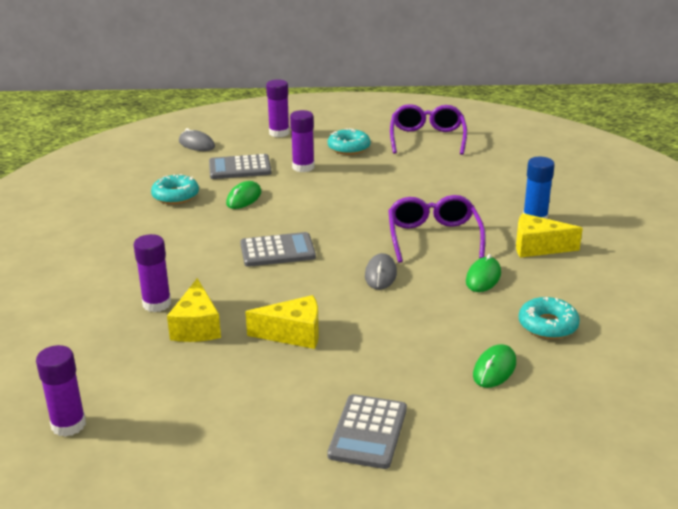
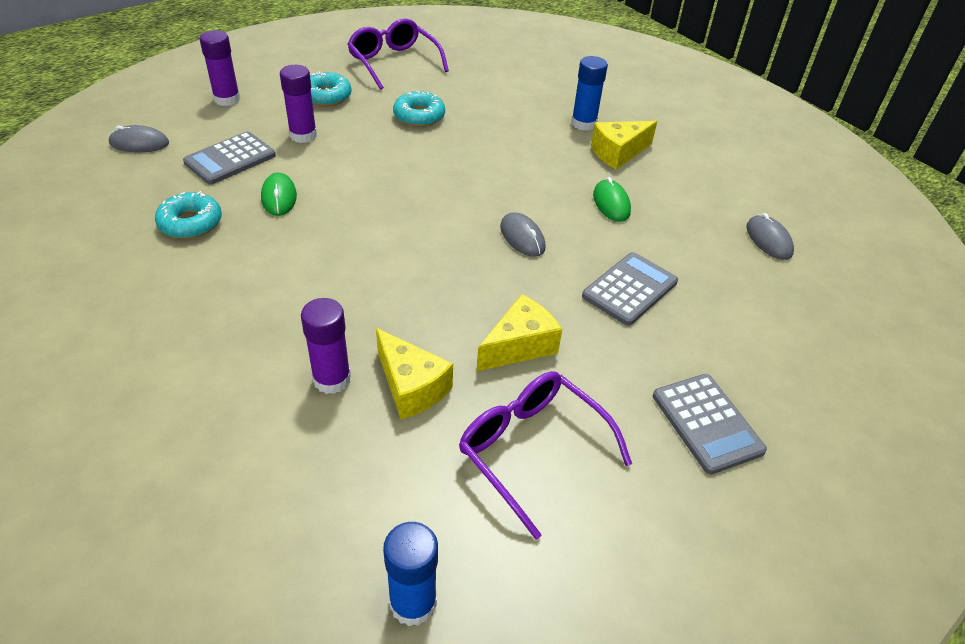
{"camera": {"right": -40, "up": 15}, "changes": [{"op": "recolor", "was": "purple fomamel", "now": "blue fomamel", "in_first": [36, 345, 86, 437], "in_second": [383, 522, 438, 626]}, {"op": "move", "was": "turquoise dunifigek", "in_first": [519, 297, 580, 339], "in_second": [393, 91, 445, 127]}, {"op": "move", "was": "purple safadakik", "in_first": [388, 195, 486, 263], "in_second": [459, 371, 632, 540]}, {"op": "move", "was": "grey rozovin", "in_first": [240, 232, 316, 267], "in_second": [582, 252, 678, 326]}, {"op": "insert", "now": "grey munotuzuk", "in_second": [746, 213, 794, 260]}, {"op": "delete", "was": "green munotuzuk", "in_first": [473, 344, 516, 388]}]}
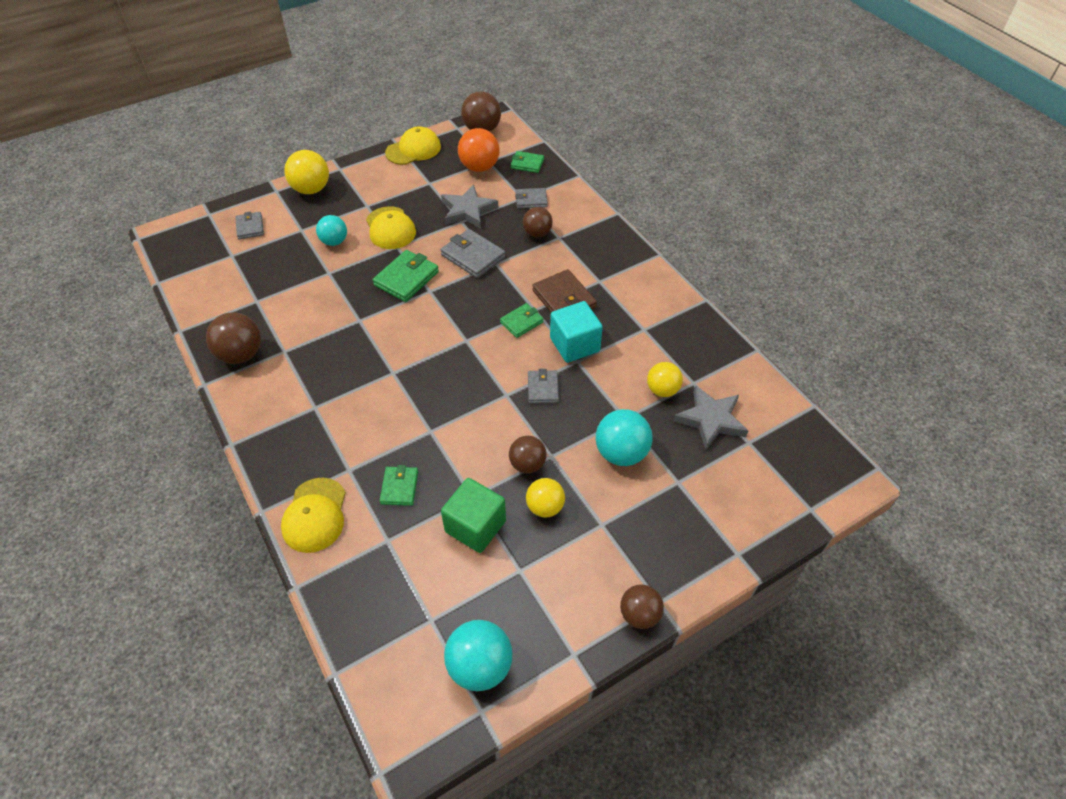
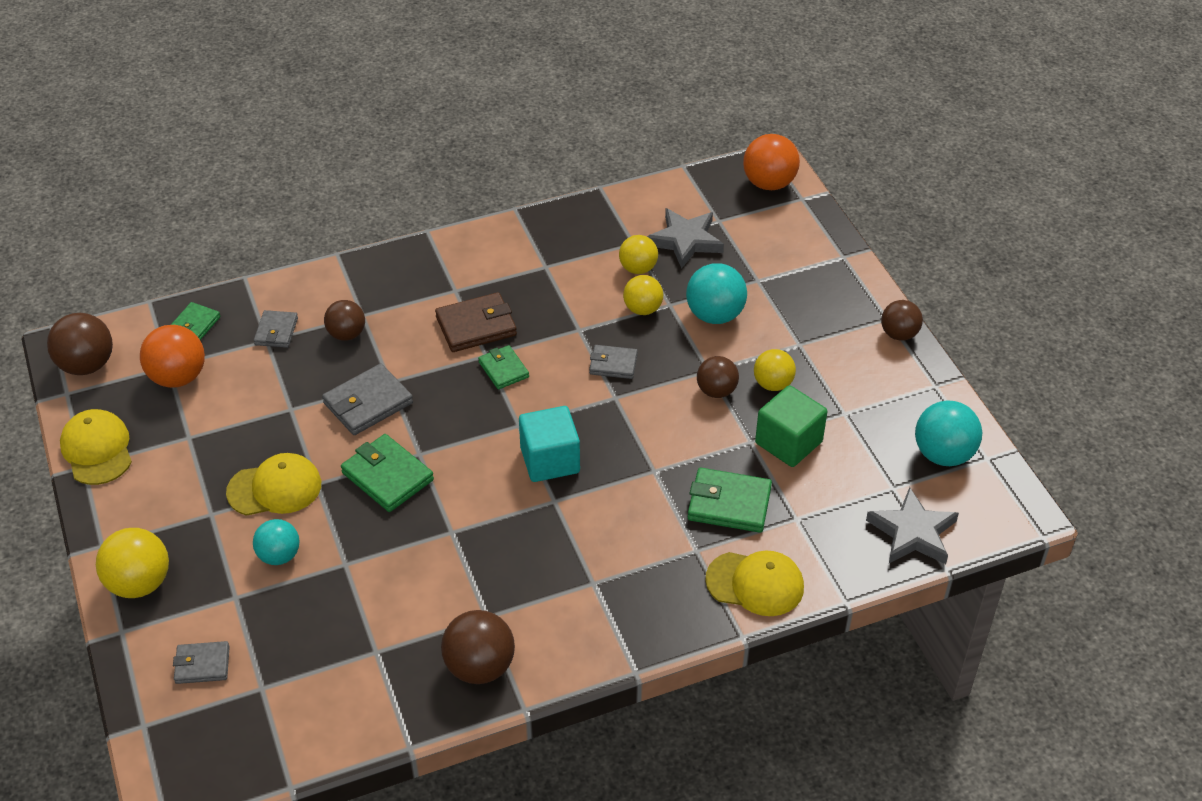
{"camera": {"right": -80, "up": -5}, "changes": [{"op": "move", "was": "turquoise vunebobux", "in_first": [550, 301, 603, 363], "in_second": [519, 406, 580, 482]}, {"op": "insert", "now": "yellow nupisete", "in_second": [623, 275, 663, 315]}, {"op": "resize", "was": "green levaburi", "in_first": [380, 465, 418, 506], "in_second": [688, 468, 772, 533], "ratio": 1.59}, {"op": "insert", "now": "orange nupisete", "in_second": [743, 134, 800, 190]}, {"op": "move", "was": "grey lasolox", "in_first": [441, 185, 499, 229], "in_second": [866, 487, 959, 564]}]}
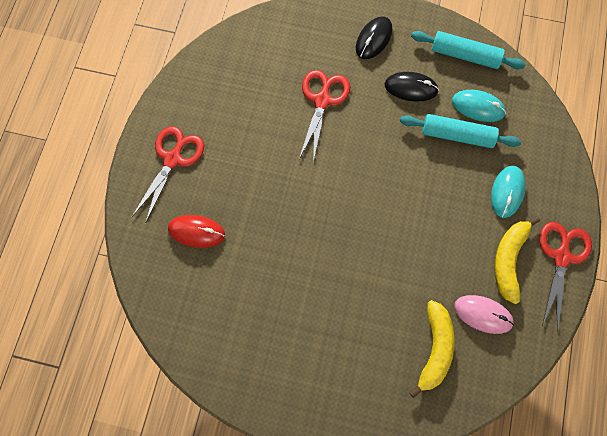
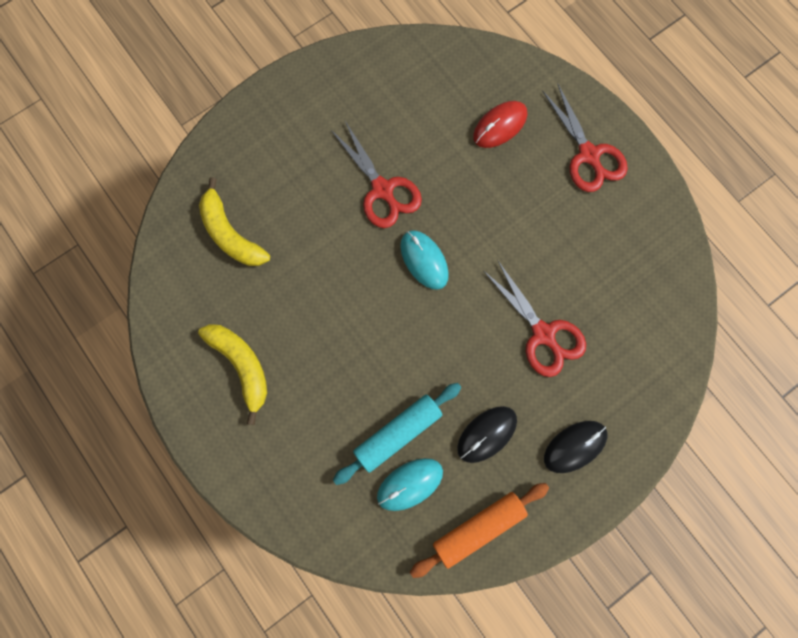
{"camera": {"right": 130, "up": 5}, "changes": [{"op": "move", "was": "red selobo", "in_first": [539, 222, 592, 331], "in_second": [331, 121, 422, 228]}, {"op": "move", "was": "turquoise munotuzuk", "in_first": [491, 165, 525, 218], "in_second": [400, 230, 449, 290]}, {"op": "recolor", "was": "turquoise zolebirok", "now": "orange zolebirok", "in_first": [411, 31, 526, 69], "in_second": [410, 483, 549, 578]}, {"op": "rotate", "was": "black munotuzuk", "in_first": [356, 16, 392, 59], "in_second": [544, 421, 607, 473], "clockwise": 75}, {"op": "delete", "was": "pink munotuzuk", "in_first": [454, 295, 514, 334]}]}
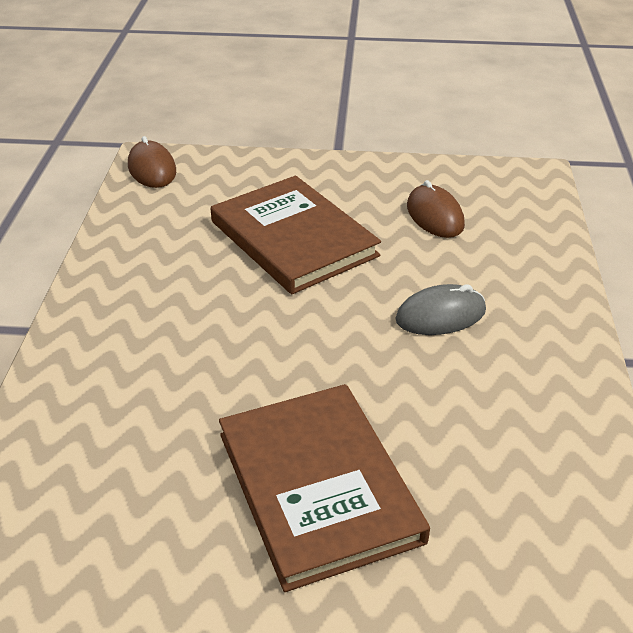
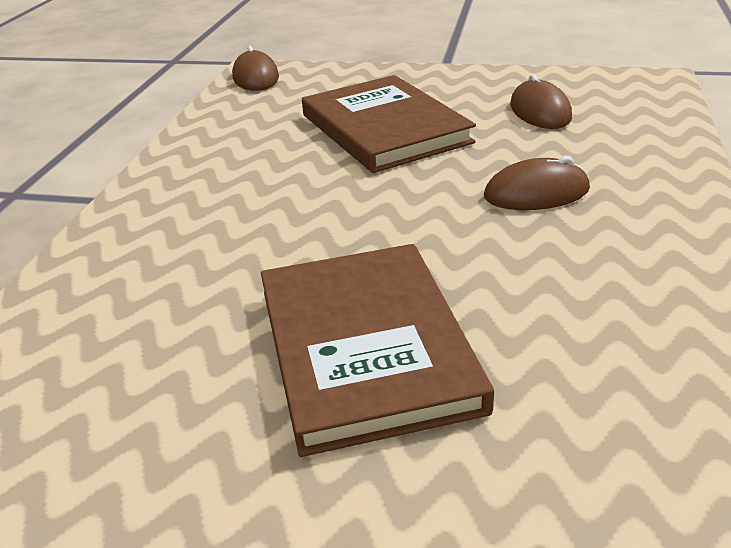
{"camera": {"right": 10, "up": -5}, "changes": [{"op": "recolor", "was": "grey munotuzuk", "now": "brown munotuzuk", "in_first": [395, 284, 486, 335], "in_second": [484, 156, 590, 210]}]}
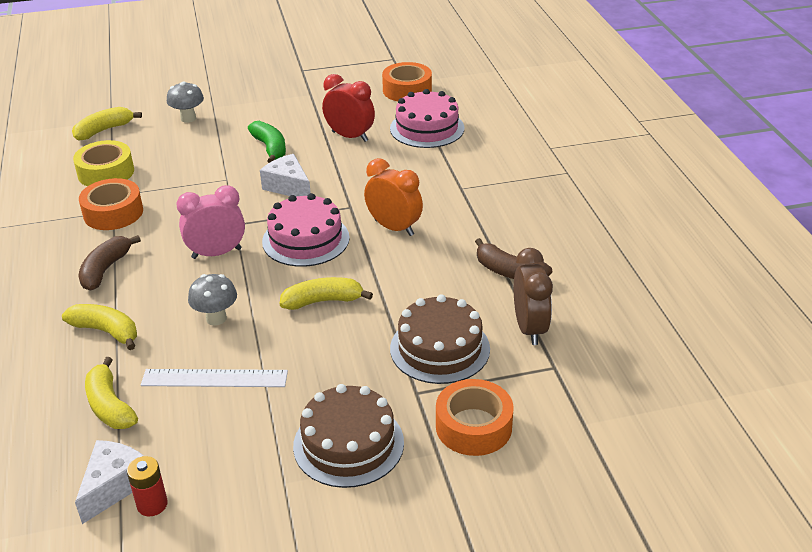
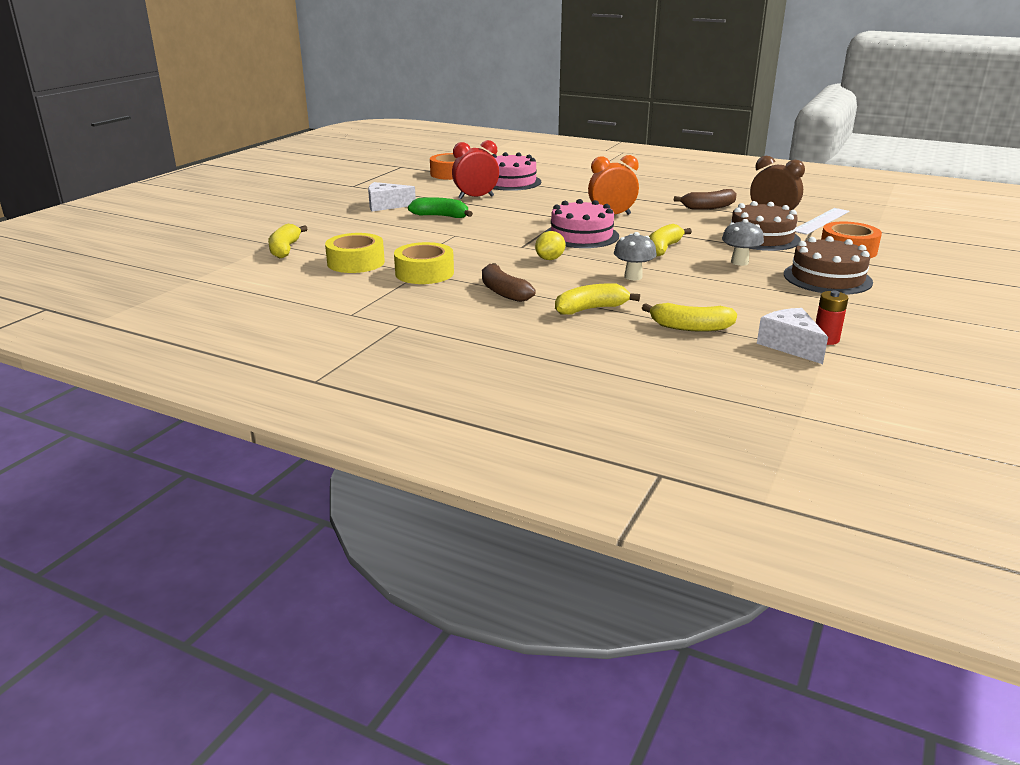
{"camera": {"right": -50, "up": -10}, "changes": [{"op": "move", "was": "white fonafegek", "in_first": [260, 154, 311, 197], "in_second": [368, 182, 416, 211]}, {"op": "recolor", "was": "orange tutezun", "now": "yellow tutezun", "in_first": [79, 178, 143, 230], "in_second": [394, 242, 454, 284]}, {"op": "replace", "was": "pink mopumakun", "now": "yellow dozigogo", "in_first": [177, 185, 245, 259], "in_second": [535, 231, 565, 260]}, {"op": "move", "was": "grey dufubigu", "in_first": [167, 81, 204, 123], "in_second": [722, 219, 764, 266]}, {"op": "move", "was": "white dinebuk", "in_first": [141, 369, 288, 387], "in_second": [795, 208, 849, 235]}]}
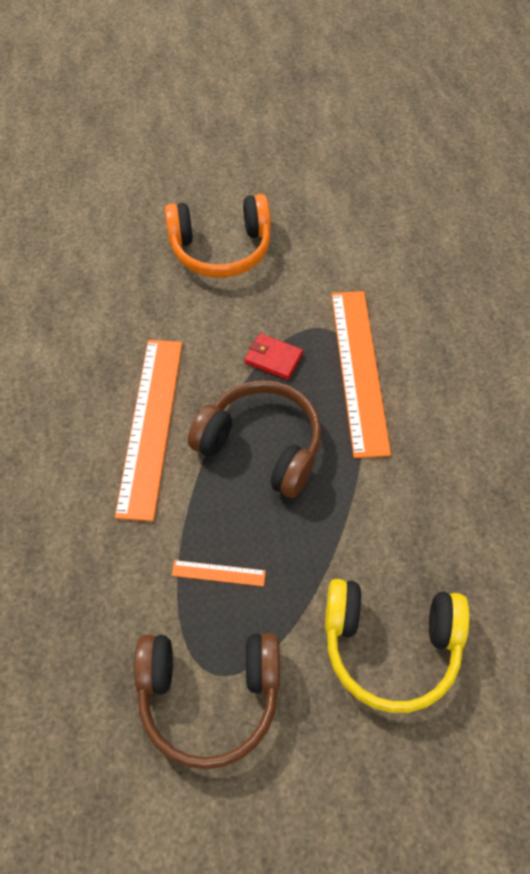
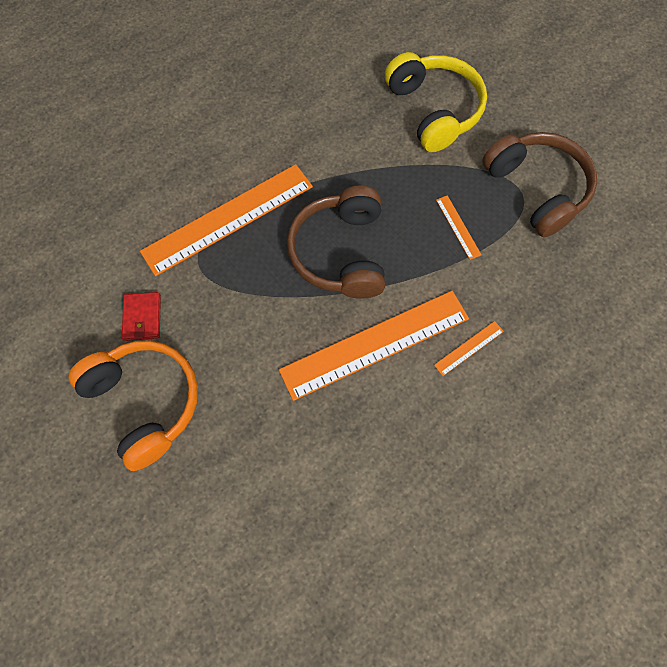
{"camera": {"right": -120, "up": 10}, "changes": [{"op": "move", "was": "red levaburi", "in_first": [245, 333, 303, 380], "in_second": [122, 292, 161, 341]}, {"op": "insert", "now": "orange dinebuk", "in_second": [434, 321, 504, 376]}]}
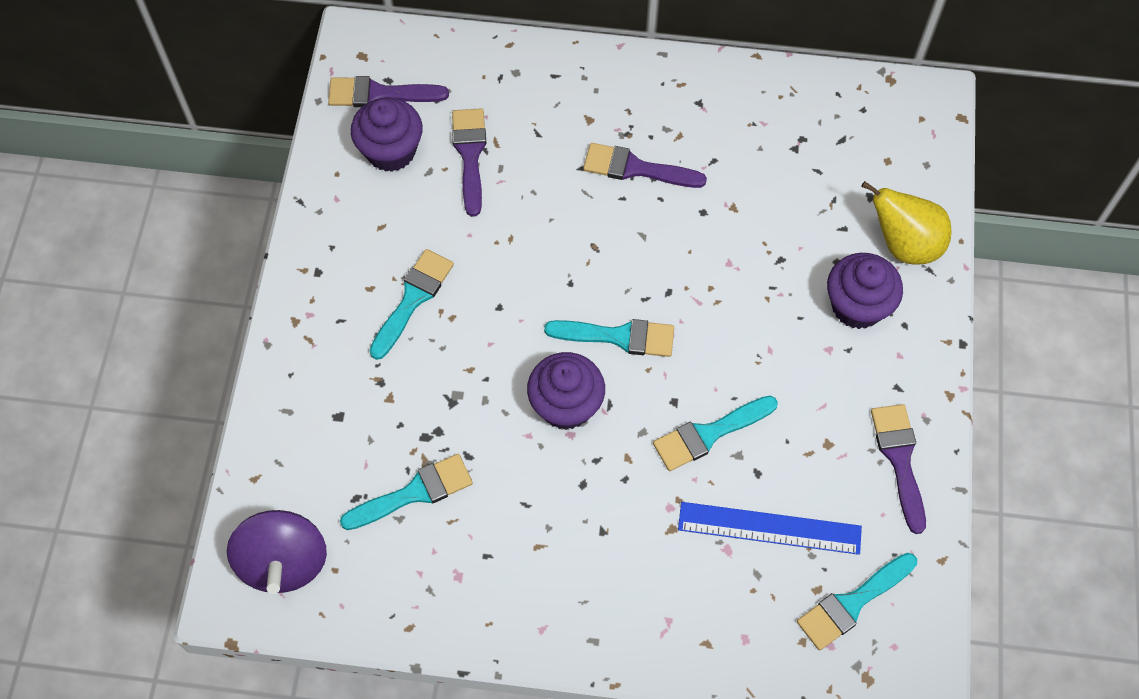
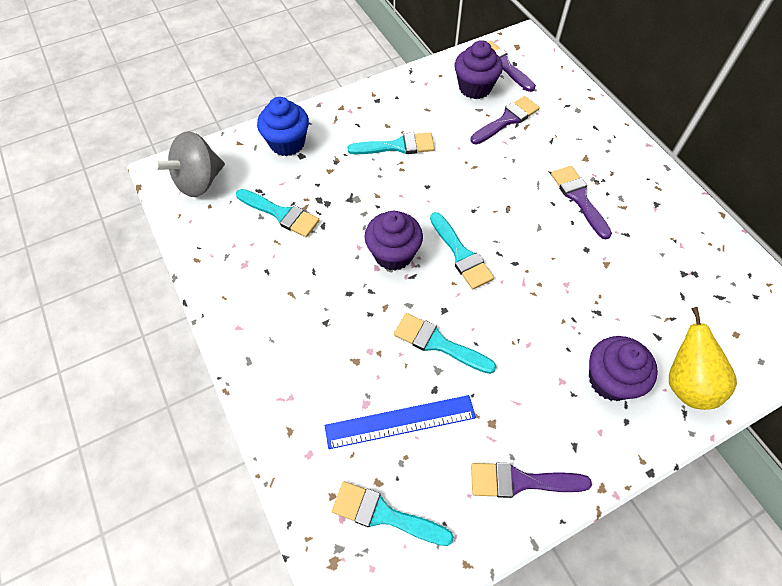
{"camera": {"right": 55, "up": -5}, "changes": [{"op": "recolor", "was": "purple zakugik", "now": "grey zakugik", "in_first": [227, 510, 327, 594], "in_second": [153, 131, 225, 197]}, {"op": "insert", "now": "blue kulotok", "in_second": [257, 97, 309, 156]}, {"op": "rotate", "was": "blue dinebuk", "in_first": [678, 502, 862, 555], "in_second": [325, 395, 476, 449], "clockwise": -75}, {"op": "rotate", "was": "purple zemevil", "in_first": [871, 404, 926, 534], "in_second": [471, 463, 592, 498], "clockwise": -135}]}
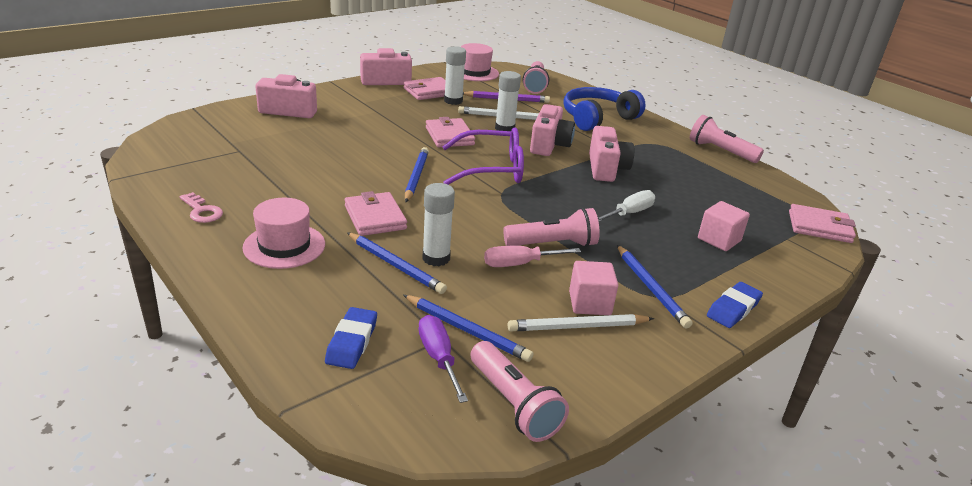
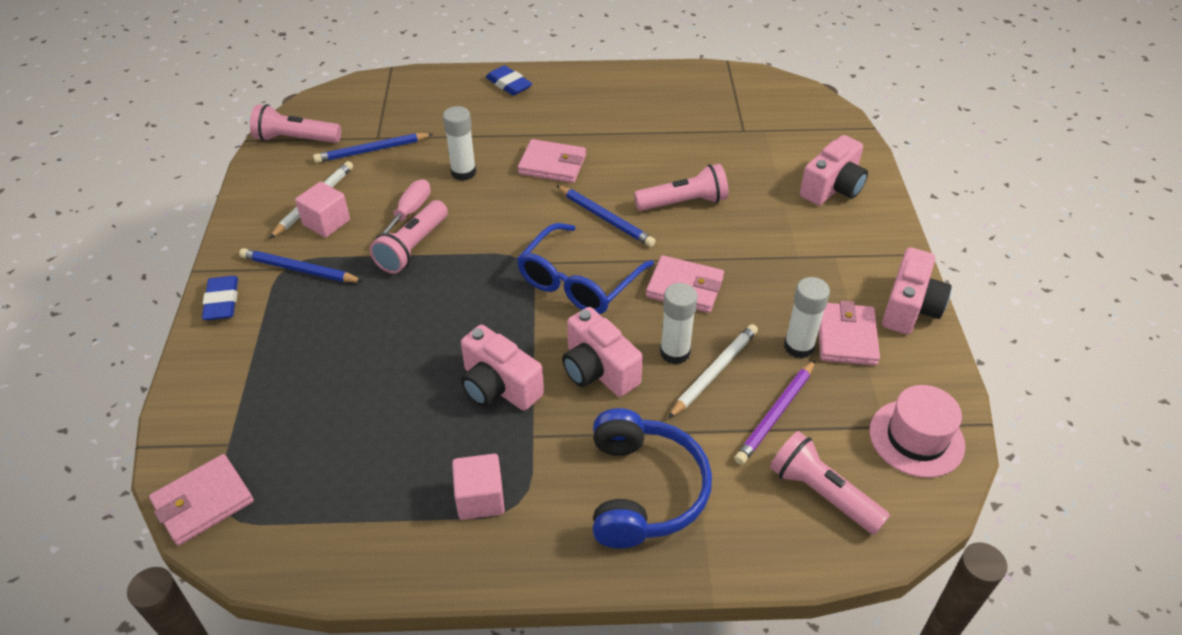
{"camera": {"right": 130, "up": 15}, "changes": [{"op": "move", "was": "pink vunebobux", "in_first": [698, 201, 750, 251], "in_second": [452, 454, 505, 520]}, {"op": "move", "was": "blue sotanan", "in_first": [325, 307, 377, 369], "in_second": [486, 65, 532, 96]}, {"op": "recolor", "was": "purple safadakik", "now": "blue safadakik", "in_first": [442, 128, 524, 185], "in_second": [517, 223, 654, 314]}, {"op": "move", "was": "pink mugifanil", "in_first": [690, 115, 764, 163], "in_second": [634, 164, 729, 211]}, {"op": "delete", "was": "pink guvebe", "in_first": [179, 192, 223, 223]}, {"op": "delete", "was": "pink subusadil", "in_first": [242, 198, 325, 269]}, {"op": "delete", "was": "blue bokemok", "in_first": [347, 232, 447, 294]}, {"op": "delete", "was": "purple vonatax", "in_first": [418, 315, 468, 403]}, {"op": "delete", "was": "white vonatax", "in_first": [598, 190, 655, 222]}]}
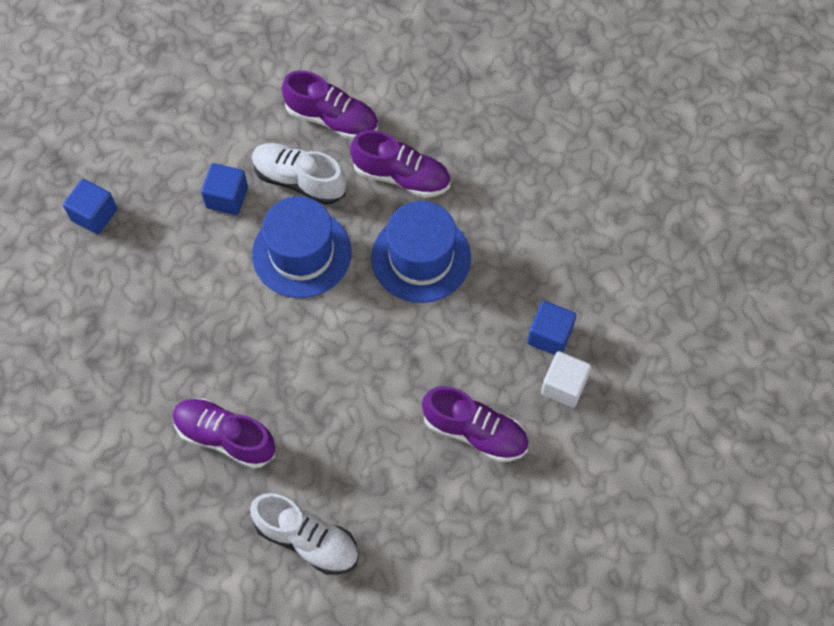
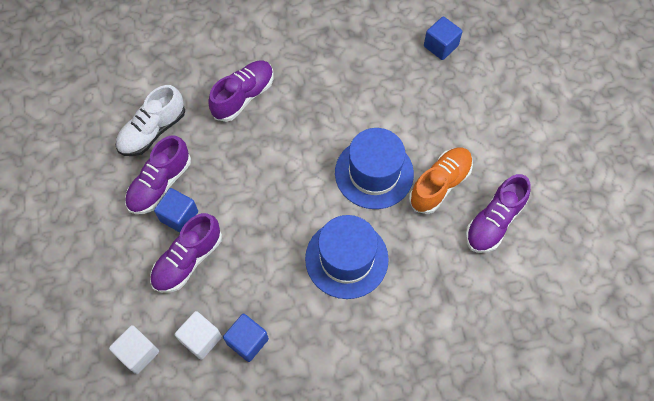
{"camera": {"right": 105, "up": 0}, "changes": [{"op": "insert", "now": "white vunebobux", "in_second": [109, 325, 159, 374]}, {"op": "move", "was": "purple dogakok", "in_first": [350, 130, 450, 198], "in_second": [125, 135, 191, 214]}, {"op": "move", "was": "blue vunebobux", "in_first": [201, 163, 248, 215], "in_second": [154, 188, 198, 232]}, {"op": "recolor", "was": "white dogakok", "now": "orange dogakok", "in_first": [252, 143, 346, 205], "in_second": [409, 148, 473, 214]}]}
